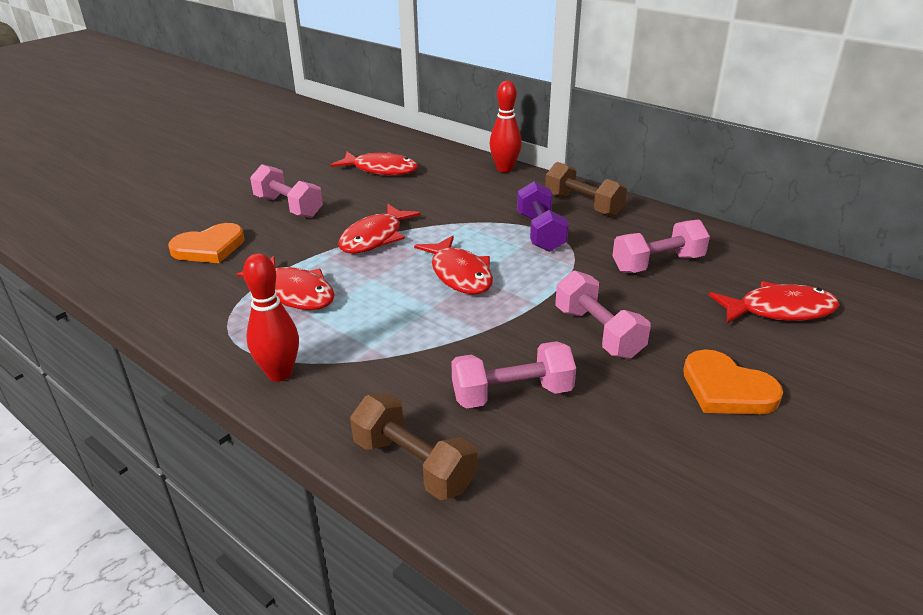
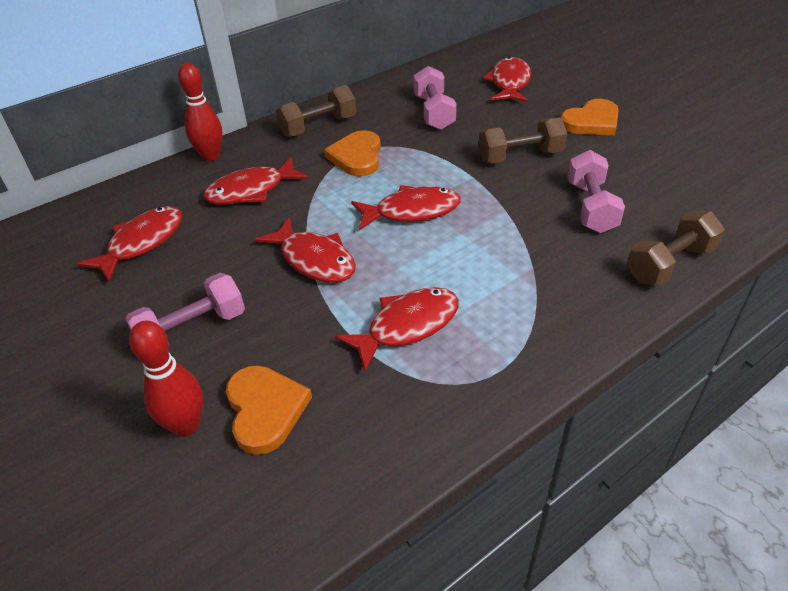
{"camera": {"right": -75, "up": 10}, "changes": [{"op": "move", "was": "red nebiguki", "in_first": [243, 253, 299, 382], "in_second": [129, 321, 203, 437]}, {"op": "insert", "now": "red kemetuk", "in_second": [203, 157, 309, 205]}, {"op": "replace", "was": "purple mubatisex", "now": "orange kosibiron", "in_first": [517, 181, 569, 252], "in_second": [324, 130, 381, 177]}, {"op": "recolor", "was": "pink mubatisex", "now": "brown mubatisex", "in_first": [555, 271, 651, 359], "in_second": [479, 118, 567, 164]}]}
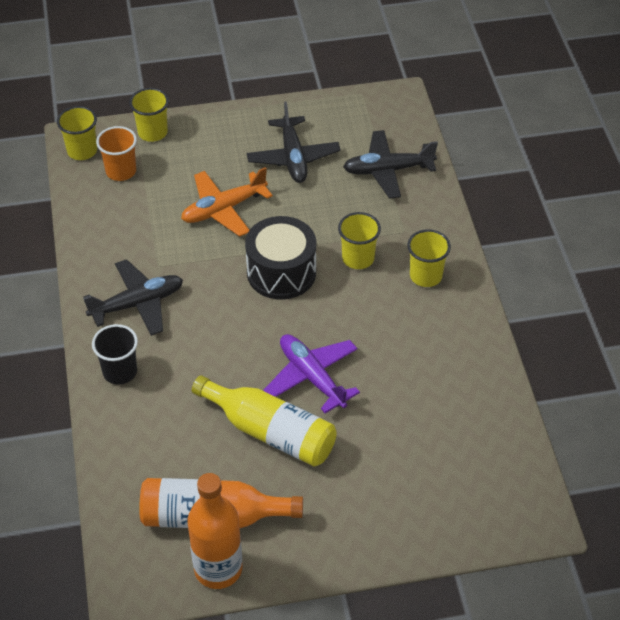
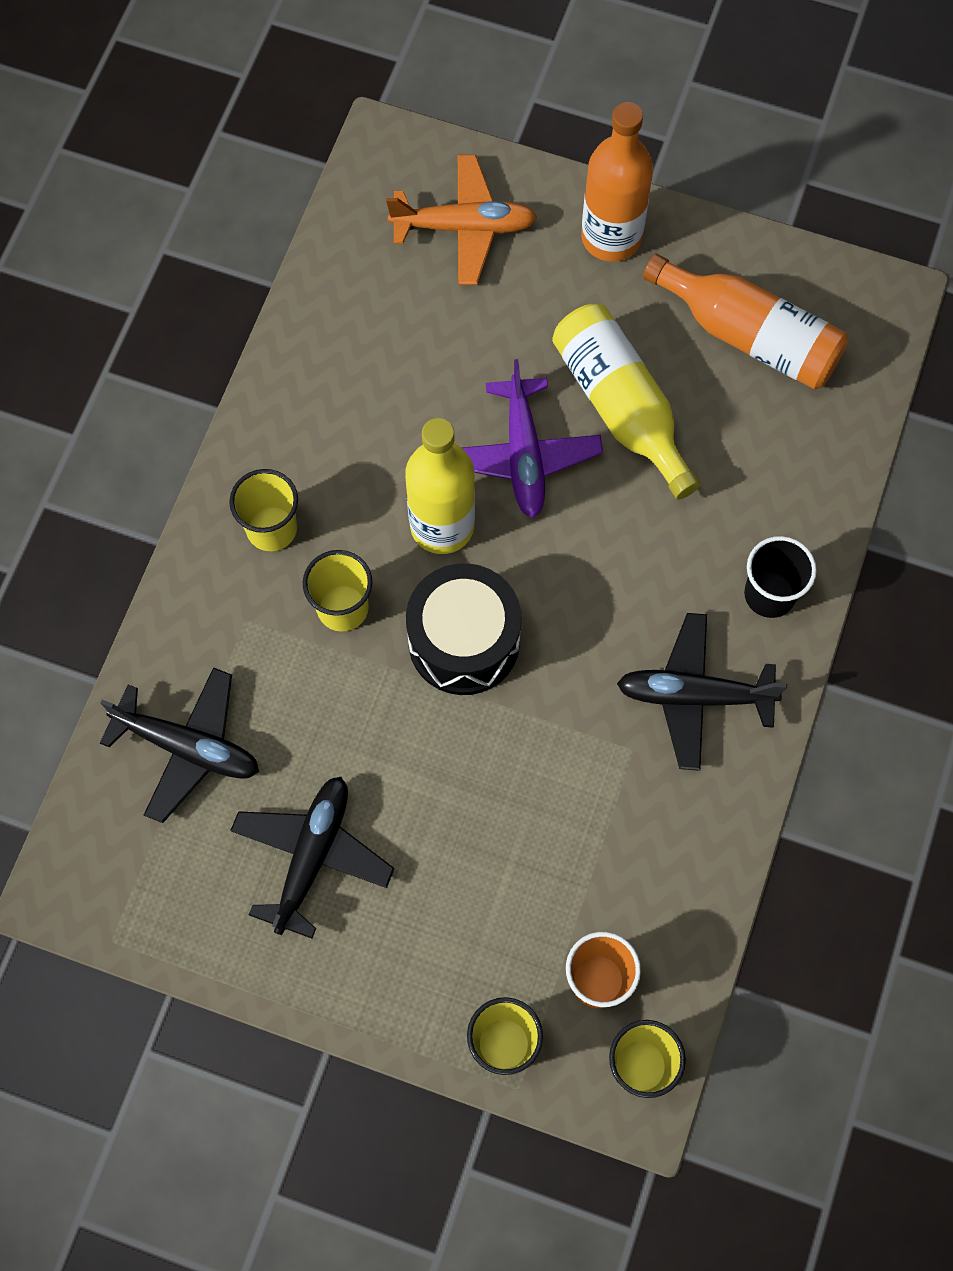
{"camera": {"right": -150, "up": 20}, "changes": [{"op": "move", "was": "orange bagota", "in_first": [181, 167, 273, 237], "in_second": [386, 155, 537, 285]}, {"op": "insert", "now": "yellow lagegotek", "in_second": [405, 418, 475, 554]}, {"op": "move", "was": "orange lagegotek", "in_first": [187, 473, 242, 589], "in_second": [581, 102, 653, 262]}]}
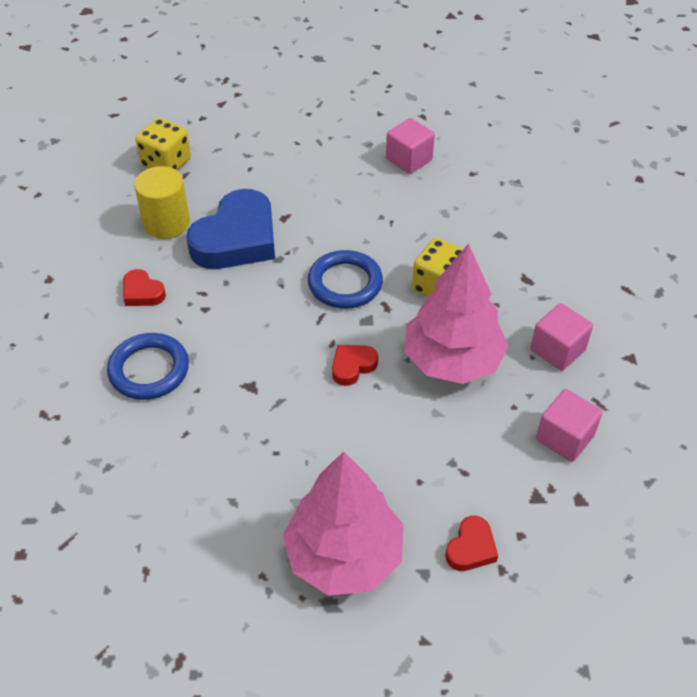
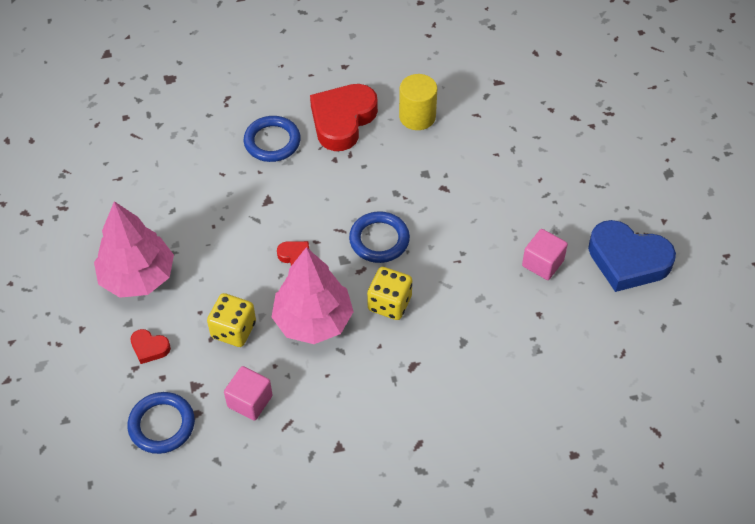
{"camera": {"right": 80, "up": 5}, "changes": [{"op": "insert", "now": "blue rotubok", "in_second": [127, 392, 195, 454]}, {"op": "move", "was": "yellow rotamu", "in_first": [135, 118, 191, 170], "in_second": [207, 293, 256, 347]}, {"op": "resize", "was": "red kosibiron", "in_first": [123, 269, 166, 306], "in_second": [310, 84, 378, 151], "ratio": 2.19}, {"op": "move", "was": "blue kosibiron", "in_first": [186, 189, 275, 269], "in_second": [588, 220, 676, 292]}, {"op": "delete", "was": "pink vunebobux", "in_first": [530, 303, 593, 371]}]}
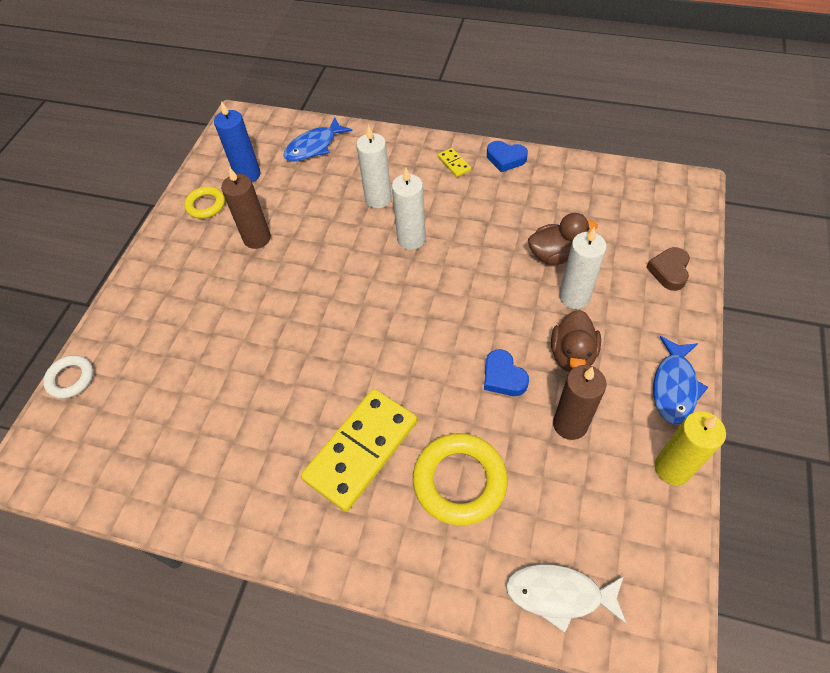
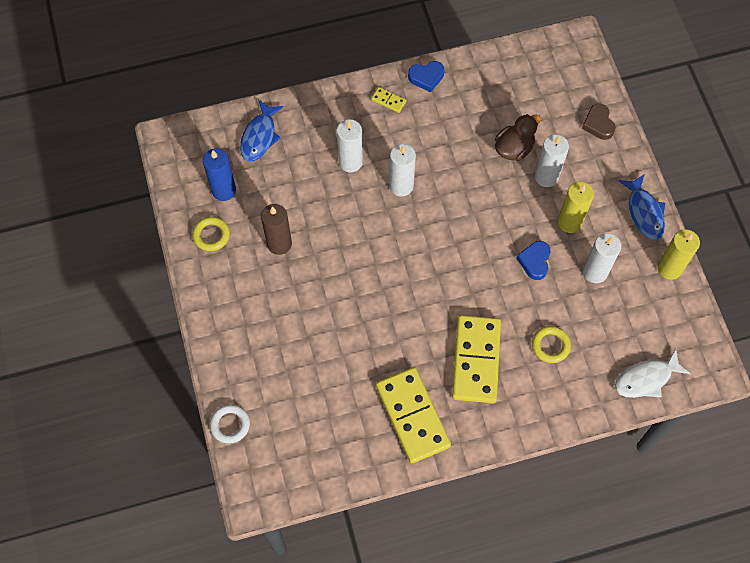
{"camera": {"right": -35, "up": 10}, "changes": [{"op": "insert", "now": "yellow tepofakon", "in_second": [376, 367, 451, 463]}, {"op": "rotate", "was": "blue kosibiron", "in_first": [484, 349, 529, 396], "in_second": [516, 241, 551, 280], "clockwise": 75}, {"op": "resize", "was": "yellow rotubok", "in_first": [413, 433, 508, 525], "in_second": [532, 326, 571, 363], "ratio": 0.58}, {"op": "replace", "was": "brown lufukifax", "now": "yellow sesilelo", "in_first": [551, 310, 601, 372], "in_second": [558, 182, 594, 233]}, {"op": "recolor", "was": "brown sesilelo", "now": "white sesilelo", "in_first": [553, 365, 606, 440], "in_second": [583, 233, 621, 283]}]}
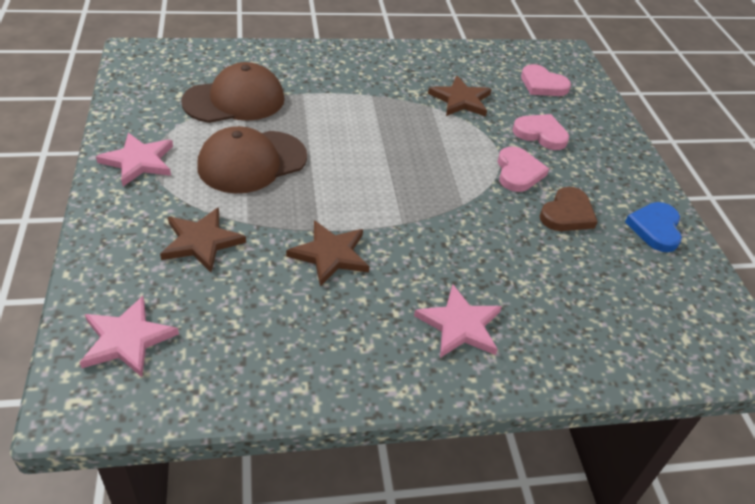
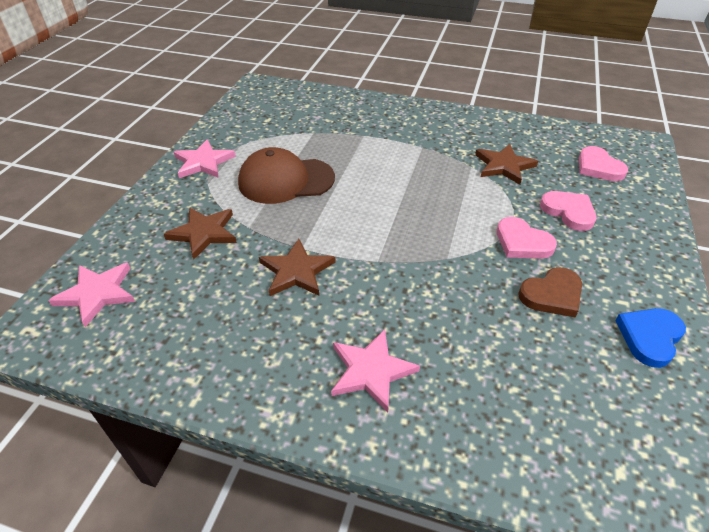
{"camera": {"right": 30, "up": 0}, "changes": [{"op": "rotate", "was": "pink kosibiron", "in_first": [497, 146, 549, 192], "in_second": [497, 217, 557, 259], "clockwise": 105}, {"op": "delete", "was": "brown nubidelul", "in_first": [181, 62, 284, 123]}]}
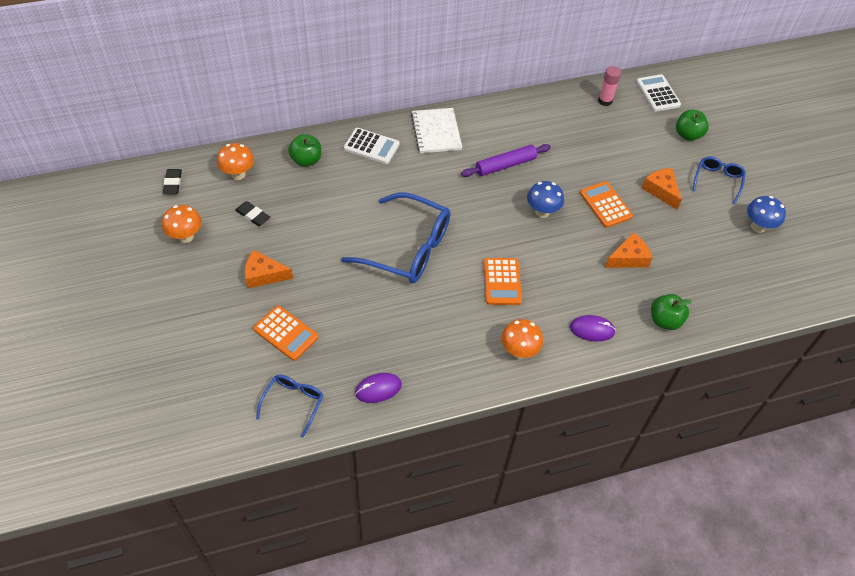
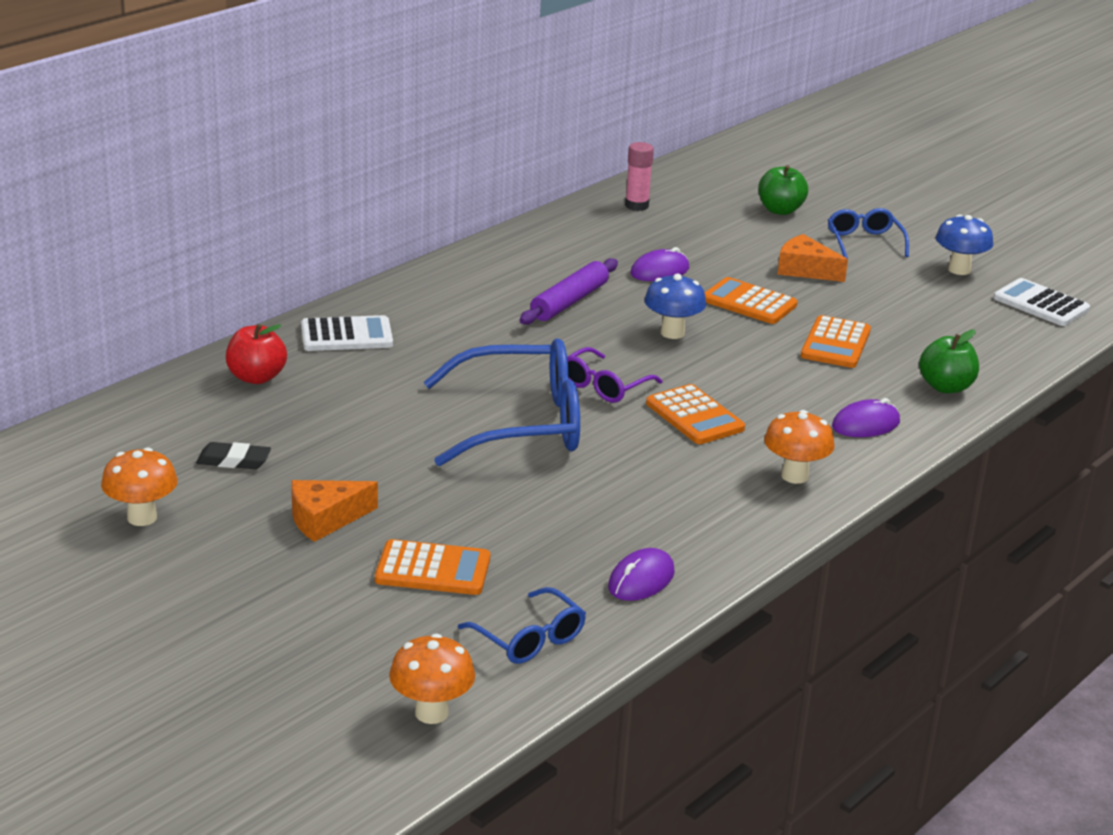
{"camera": {"right": -30, "up": -25}, "changes": [{"op": "recolor", "was": "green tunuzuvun", "now": "red tunuzuvun", "in_first": [288, 134, 321, 167], "in_second": [226, 324, 287, 384]}, {"op": "move", "was": "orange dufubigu", "in_first": [217, 143, 254, 180], "in_second": [389, 634, 475, 724]}, {"op": "rotate", "was": "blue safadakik", "in_first": [256, 375, 324, 438], "in_second": [458, 587, 586, 664], "clockwise": 150}, {"op": "insert", "now": "purple safadakik", "in_second": [567, 347, 662, 403]}, {"op": "insert", "now": "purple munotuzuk", "in_second": [630, 247, 689, 281]}, {"op": "replace", "was": "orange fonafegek", "now": "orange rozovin", "in_first": [605, 232, 653, 268], "in_second": [801, 315, 871, 368]}, {"op": "move", "was": "white rozovin", "in_first": [636, 74, 681, 112], "in_second": [994, 278, 1090, 326]}, {"op": "delete", "was": "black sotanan", "in_first": [163, 169, 182, 194]}, {"op": "delete", "was": "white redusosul", "in_first": [411, 108, 462, 153]}]}
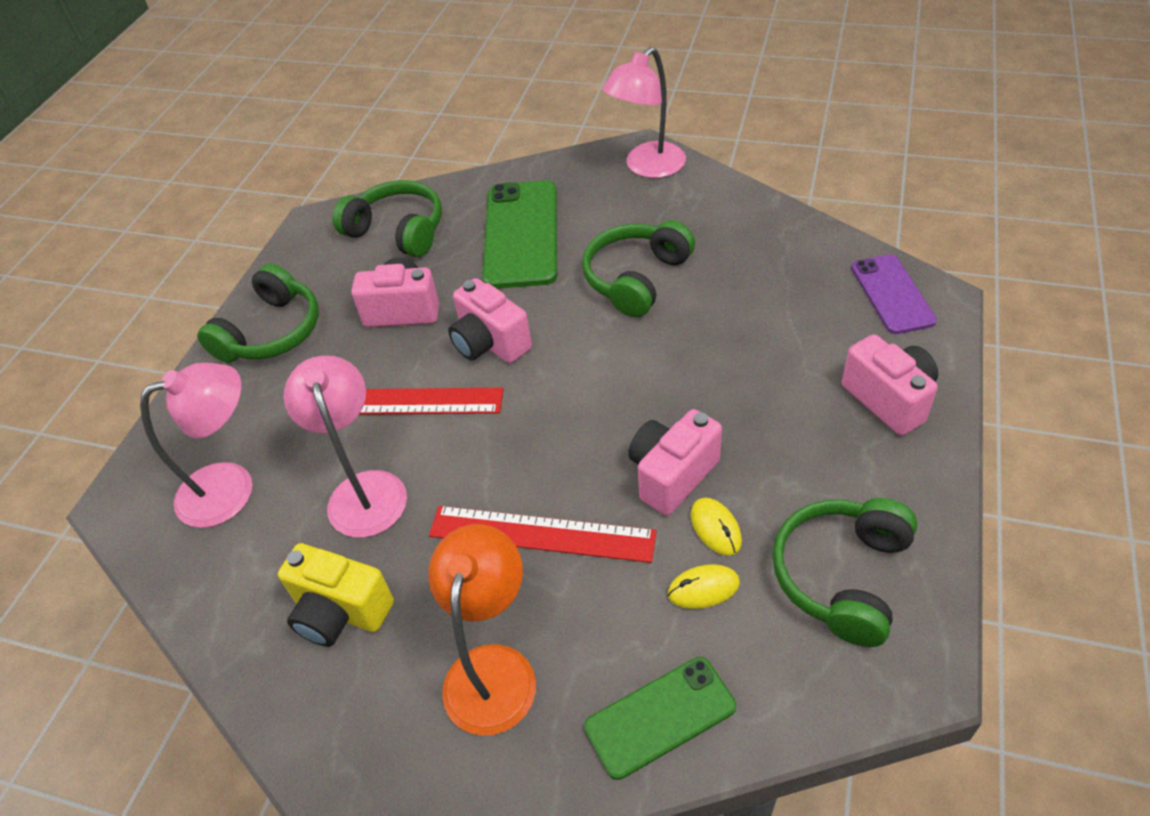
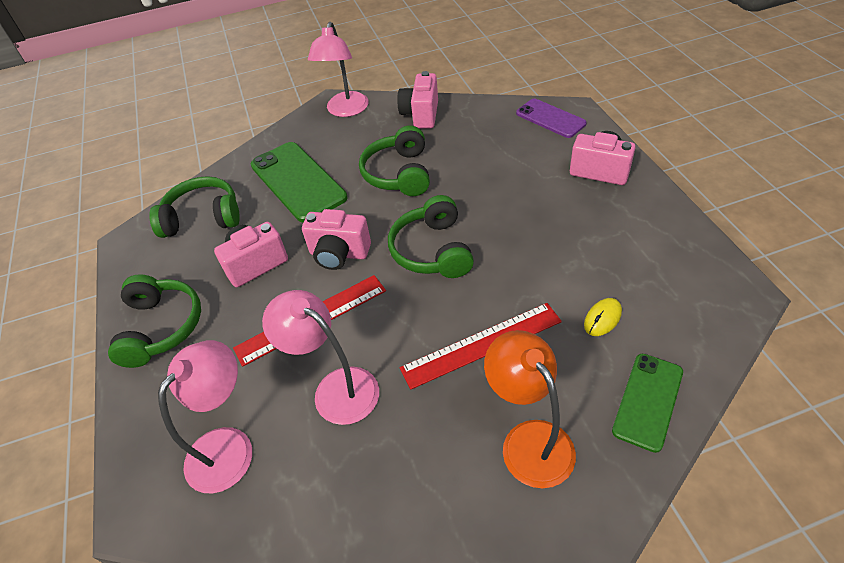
{"camera": {"right": -35, "up": 0}, "changes": [{"op": "move", "was": "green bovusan", "in_first": [772, 498, 918, 647], "in_second": [388, 195, 474, 278]}, {"op": "move", "was": "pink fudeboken", "in_first": [628, 409, 722, 516], "in_second": [397, 71, 438, 129]}, {"op": "delete", "was": "yellow fudeboken", "in_first": [278, 543, 394, 647]}, {"op": "delete", "was": "yellow munotuzuk", "in_first": [691, 498, 742, 556]}]}
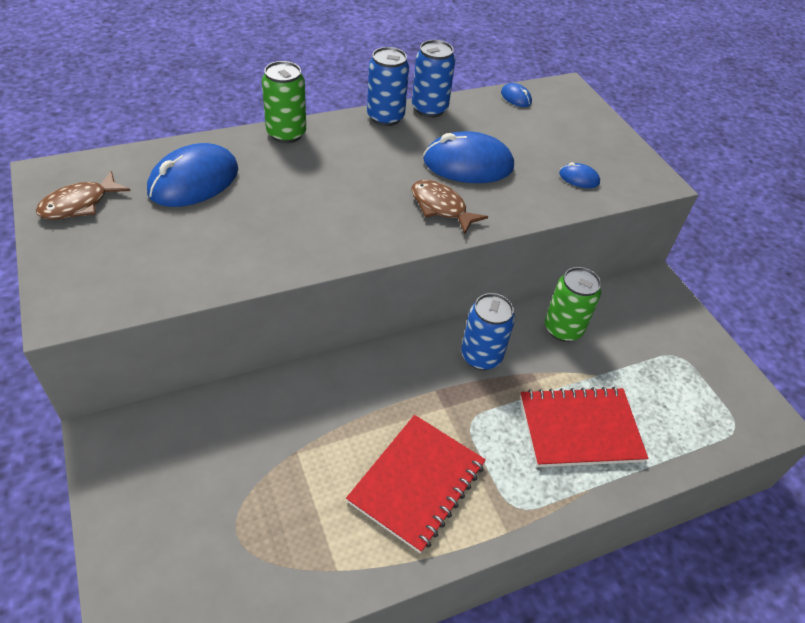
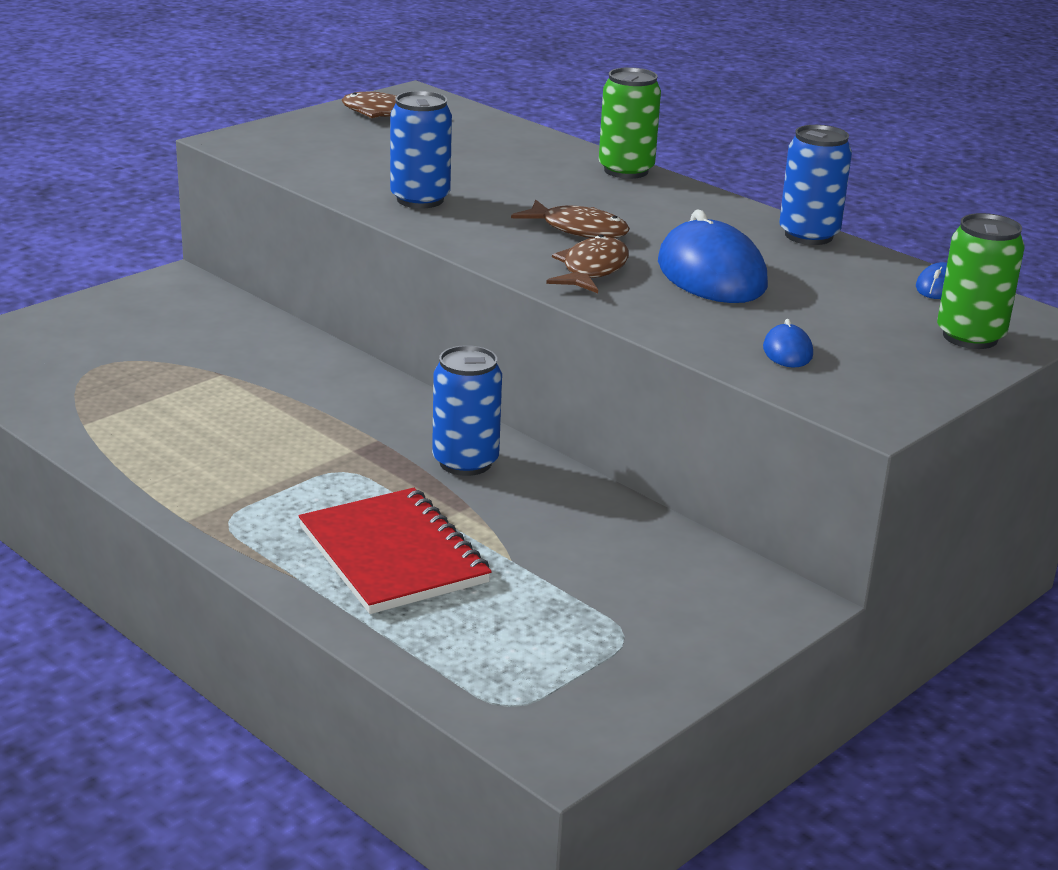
{"camera": {"right": 70, "up": -20}, "changes": [{"op": "move", "was": "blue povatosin", "in_first": [367, 47, 409, 126], "in_second": [390, 91, 452, 208]}, {"op": "insert", "now": "brown kemetuk", "in_second": [511, 200, 630, 238]}, {"op": "move", "was": "green povatosin", "in_first": [545, 267, 601, 342], "in_second": [937, 213, 1025, 349]}, {"op": "delete", "was": "blue munotuzuk", "in_first": [147, 143, 238, 207]}, {"op": "delete", "was": "red redusosul", "in_first": [346, 415, 486, 554]}]}
